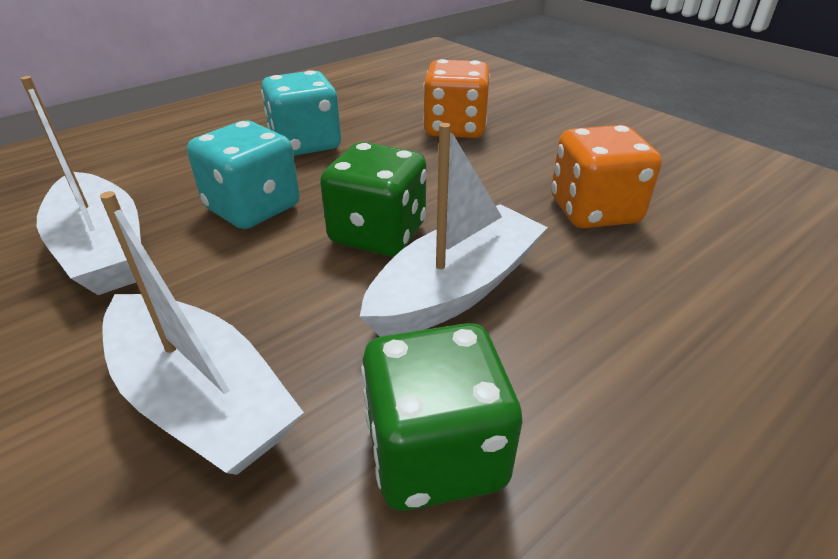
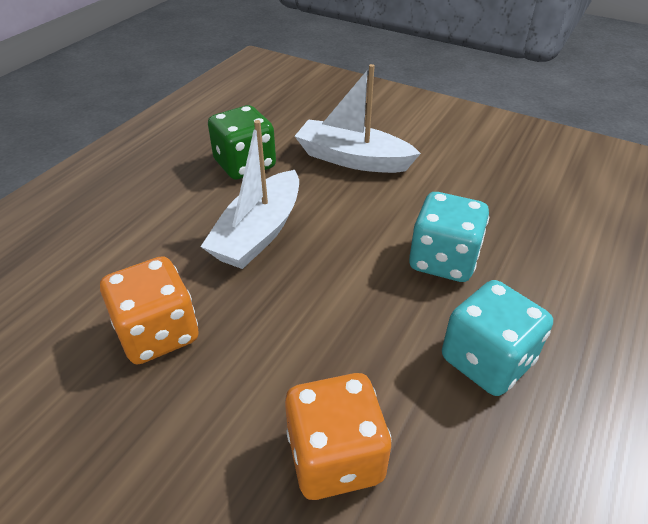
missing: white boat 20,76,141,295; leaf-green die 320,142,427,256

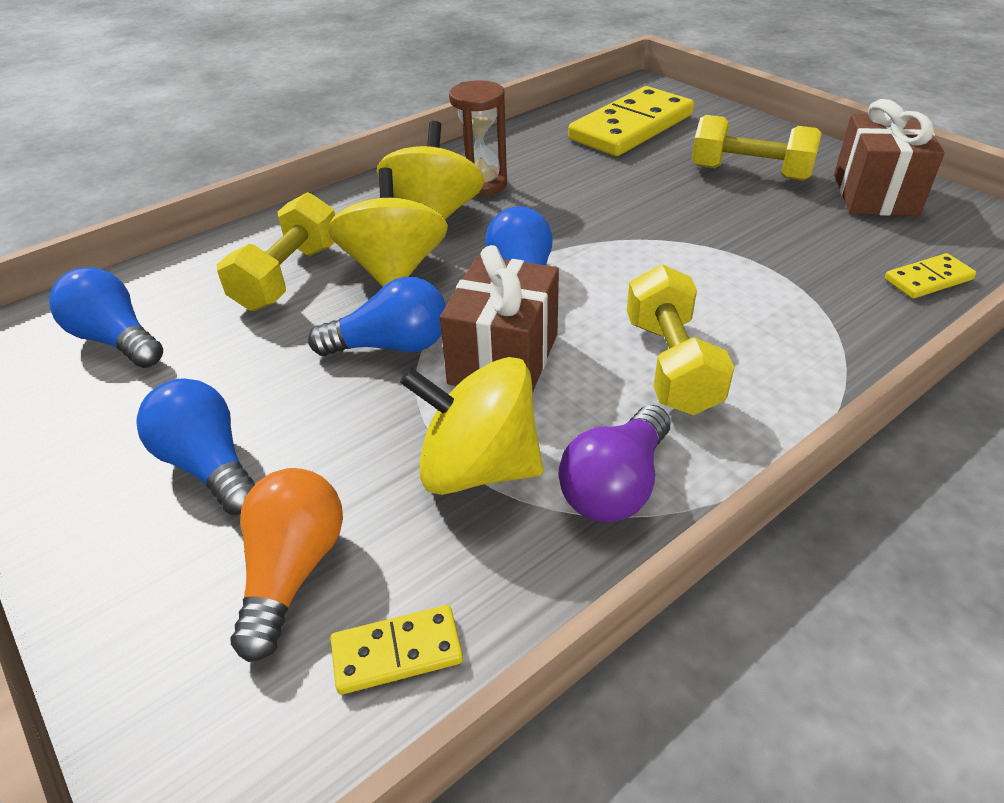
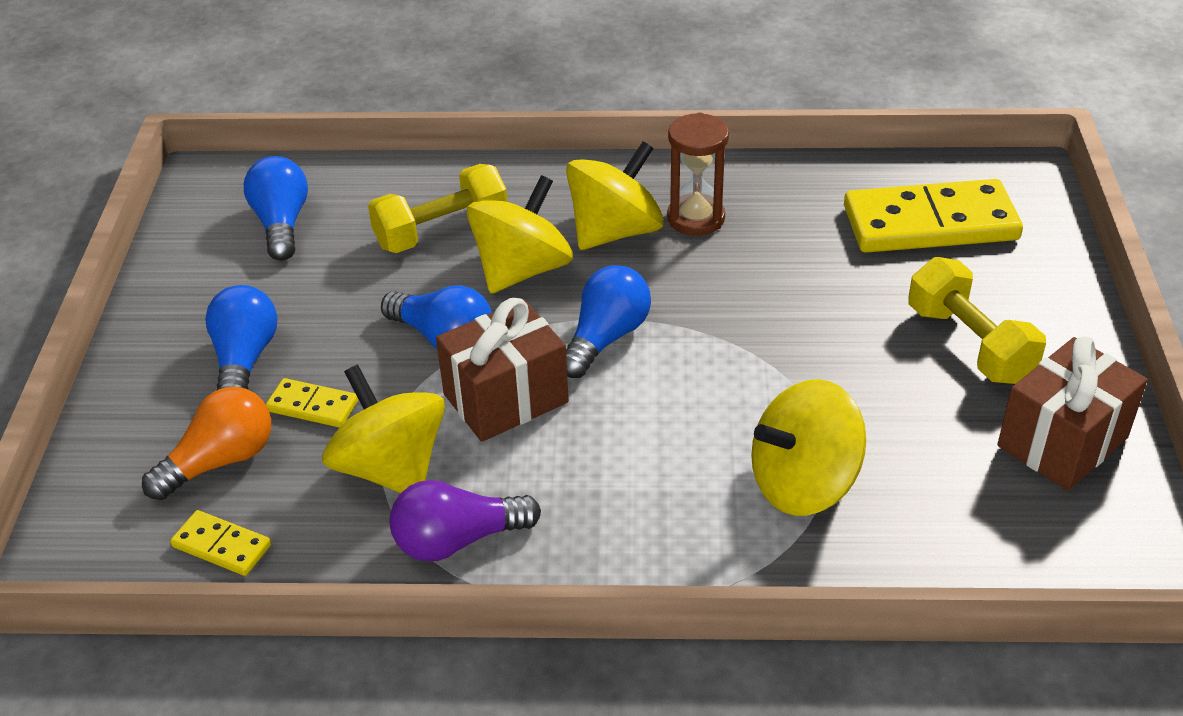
missing: bright yellow hand weight 627,264,734,415
appeared: bright yellow toy top 751,379,866,516
relocated: bright yellow domino piece 885,253,976,299 to 266,378,358,428

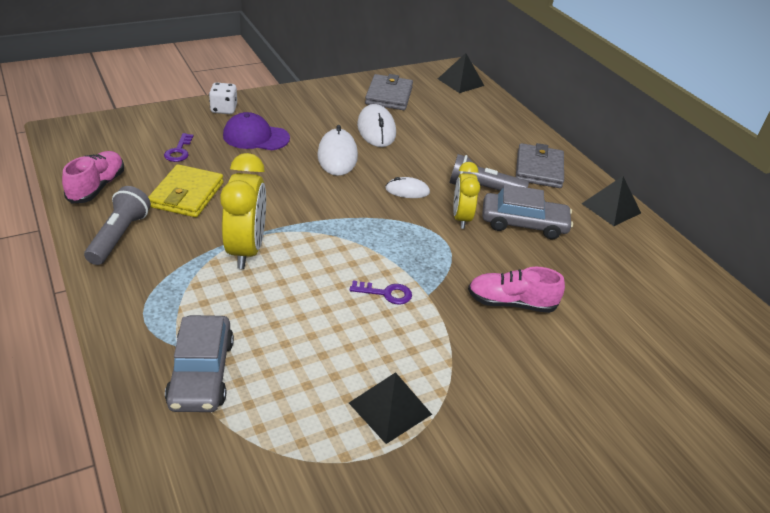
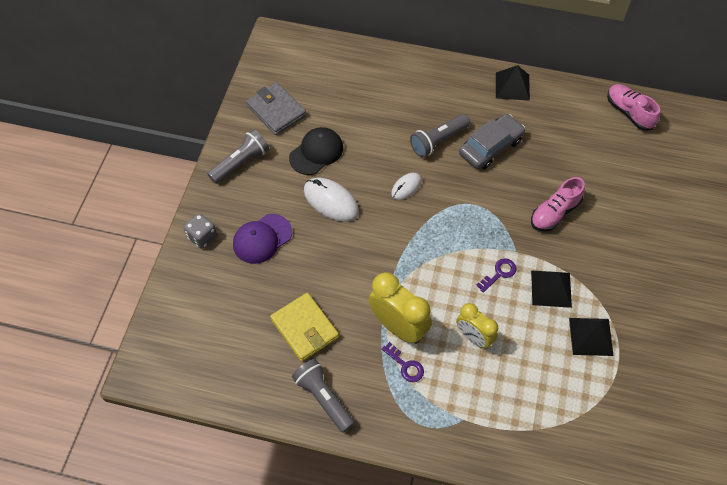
missing: ash-grey car 165,315,234,412; ash-grey card wallet 516,143,564,188
appeared: ash-grey flashlight 207,129,269,184
relocated: violet latchkey 164,133,193,162 to 382,342,424,382; bright yellow bedside clock 453,162,480,229 to 456,303,498,348; jet-black pyramid shape 438,53,484,93 to 531,271,572,308; rosy lace-up shoe 62,151,124,203 to 607,84,660,131
exchanged: white mouse 357,104,396,147 to jet-black peaked cap 289,127,343,175
colour: white die 209,82,237,114 to ash-grey die 184,213,217,249

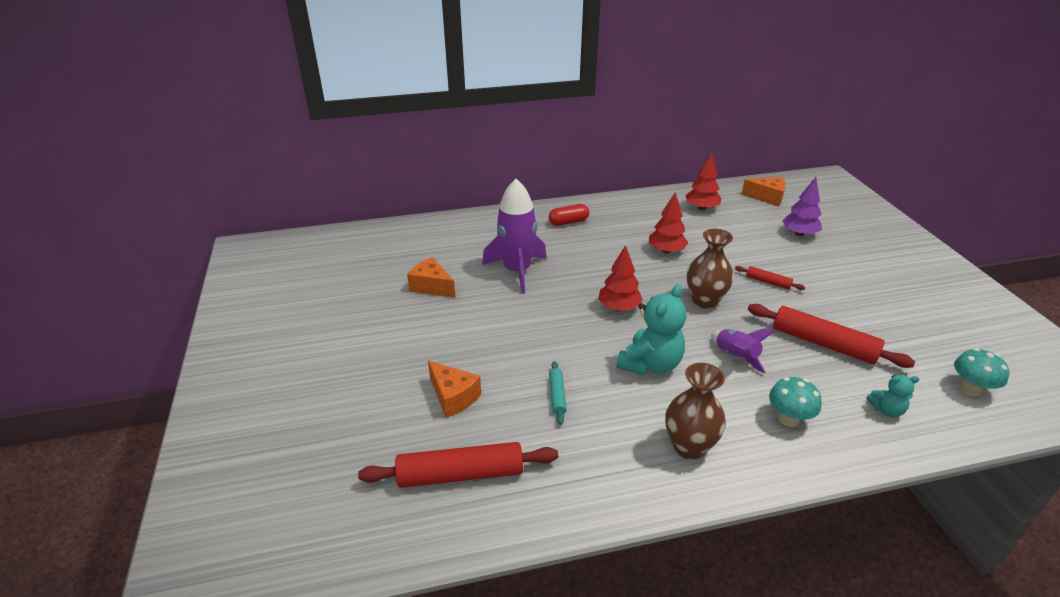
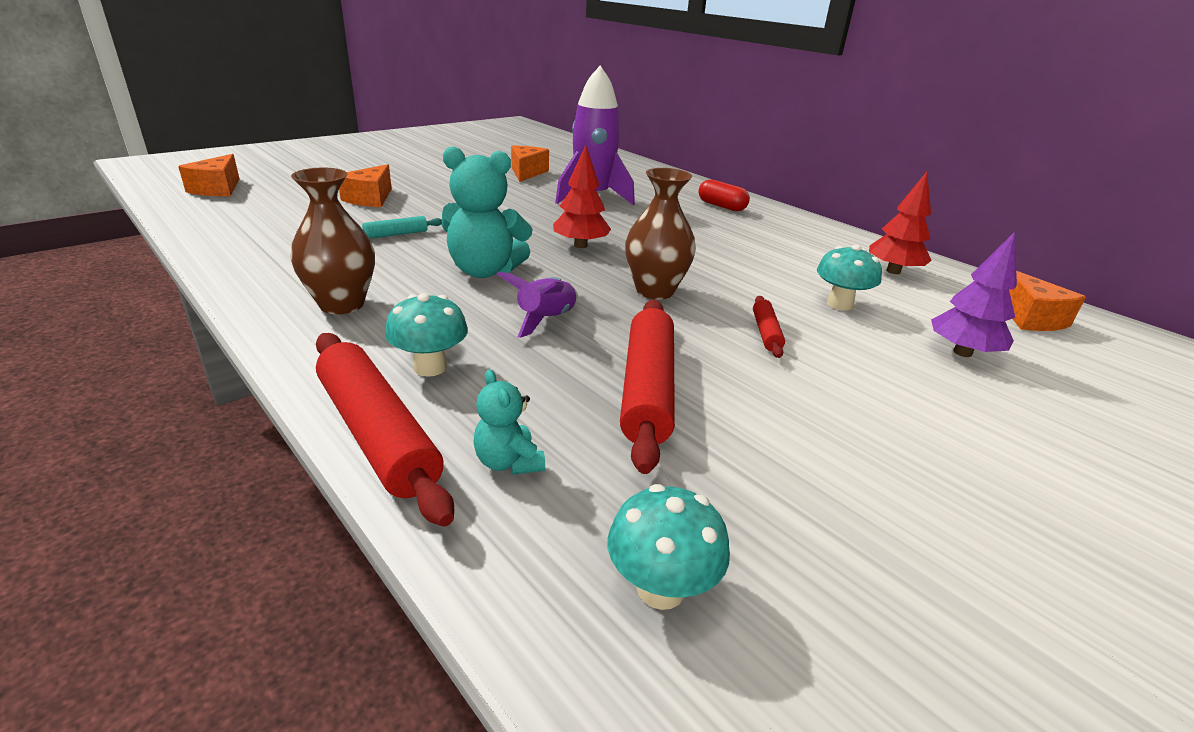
missing: scarlet toy tree 649,192,688,254
appeared: orange-coloured cheese wedge 178,154,240,196; aqua mushroom 817,245,882,311
relocated: scarlet rolling pin 358,442,558,488 to 316,333,454,527

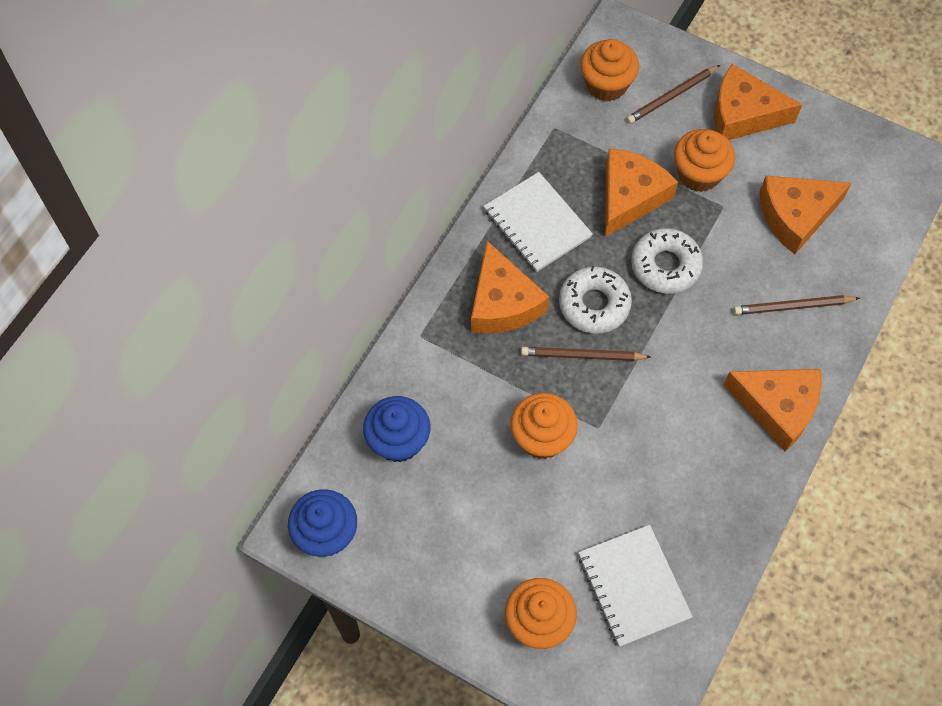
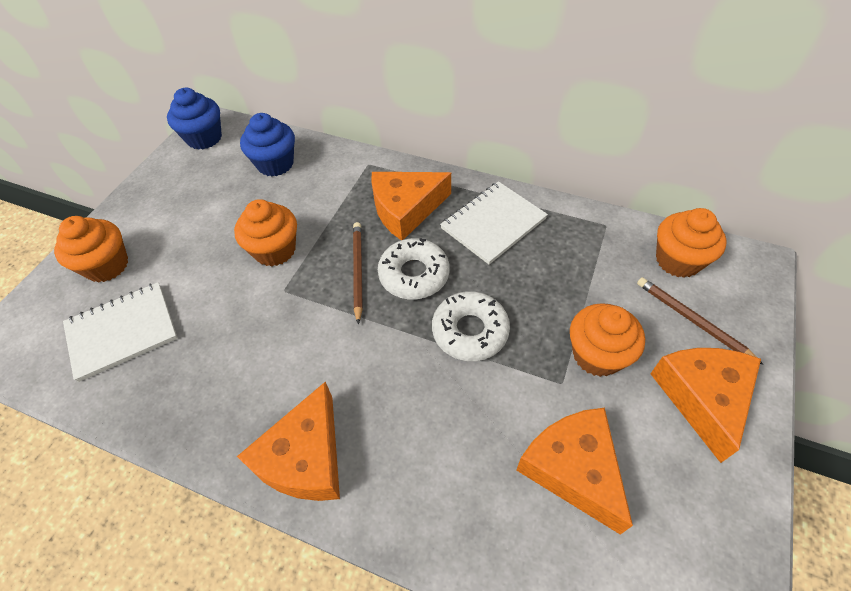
missing: orange-coloured cheese wedge 605,148,678,237; brown lead pencil 734,295,860,315

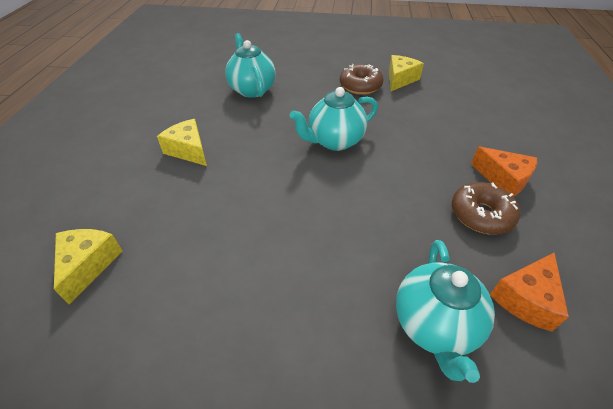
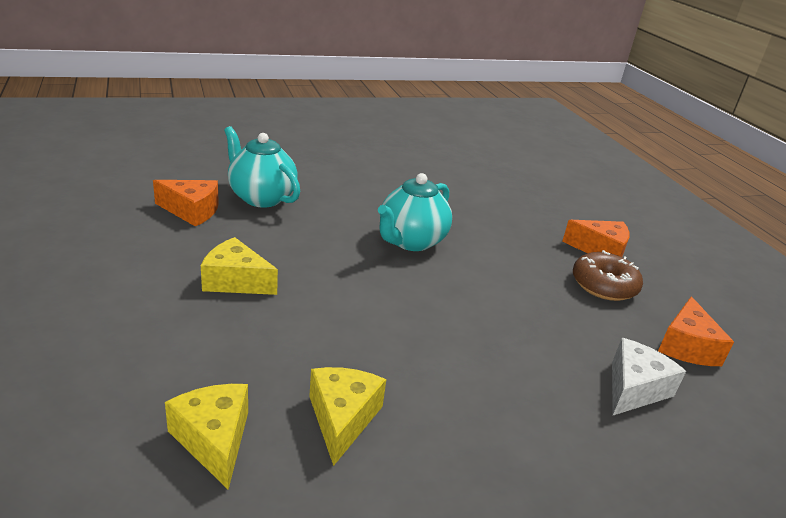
missing: brown doughnut 340,64,384,95
appeared: orange-coloured cheese wedge 153,180,219,227
relocated: bright yellow cheese wedge 389,55,424,91 to 309,367,386,466
exchanged: aqua china teapot 396,240,495,383 to white cheese wedge 612,338,686,415

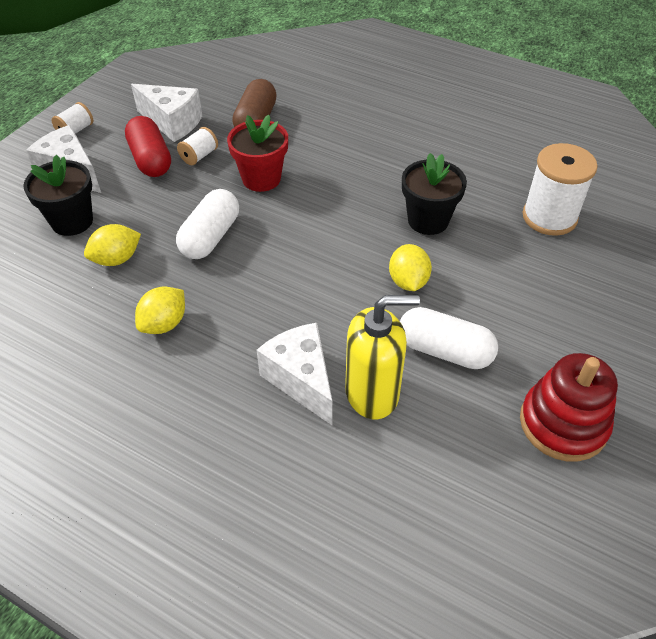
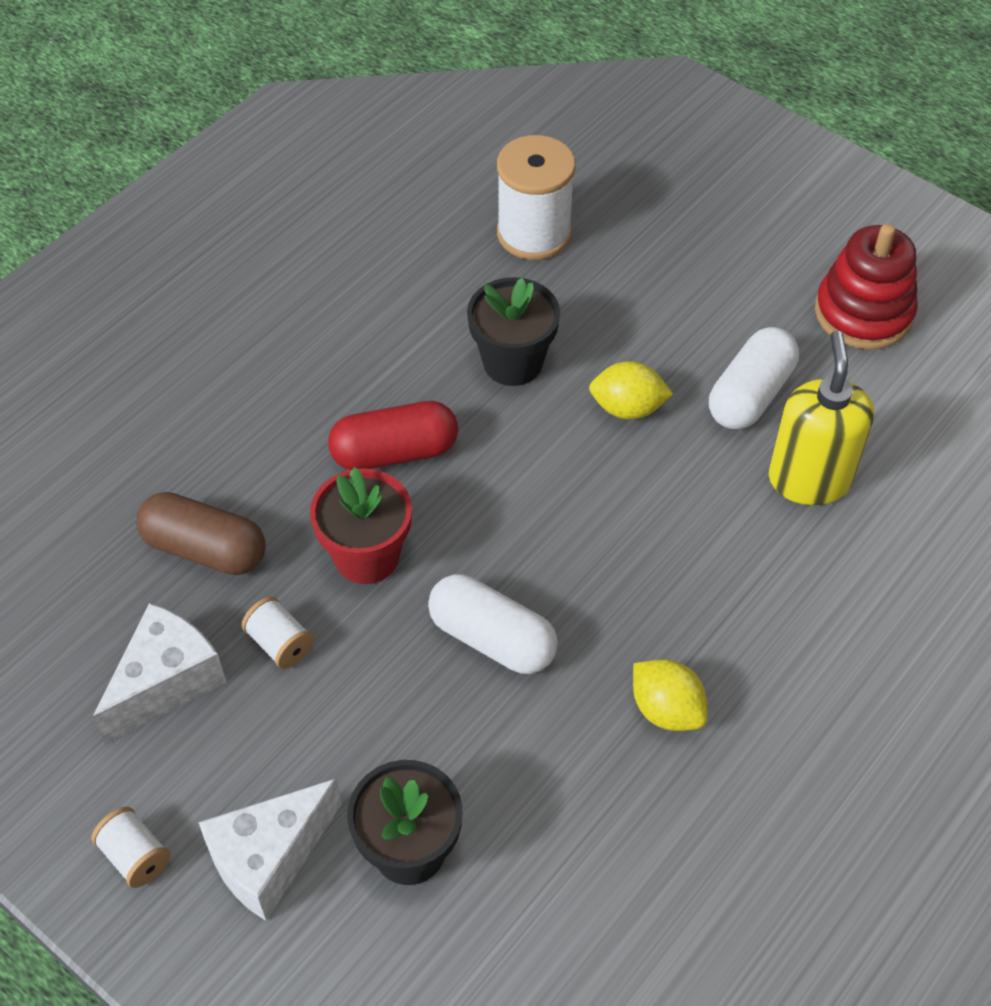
missing: bright yellow toy lemon 84,224,141,266; white cheese wedge 257,323,333,425
relocated: scarlet capsule 125,116,171,177 to 328,401,458,470

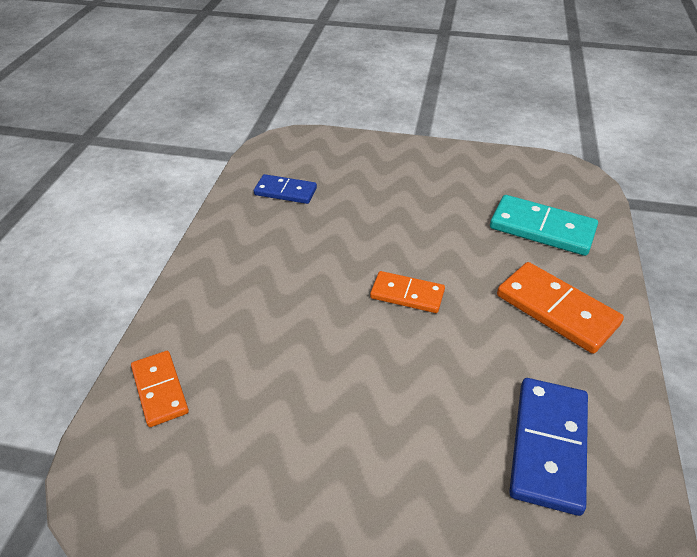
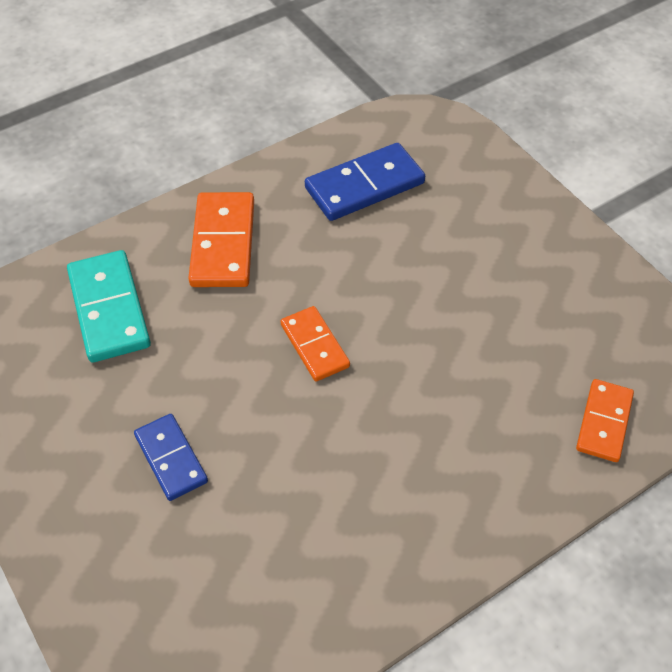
relocated: royal blue domino piece 254,174,317,204 to 134,414,208,501

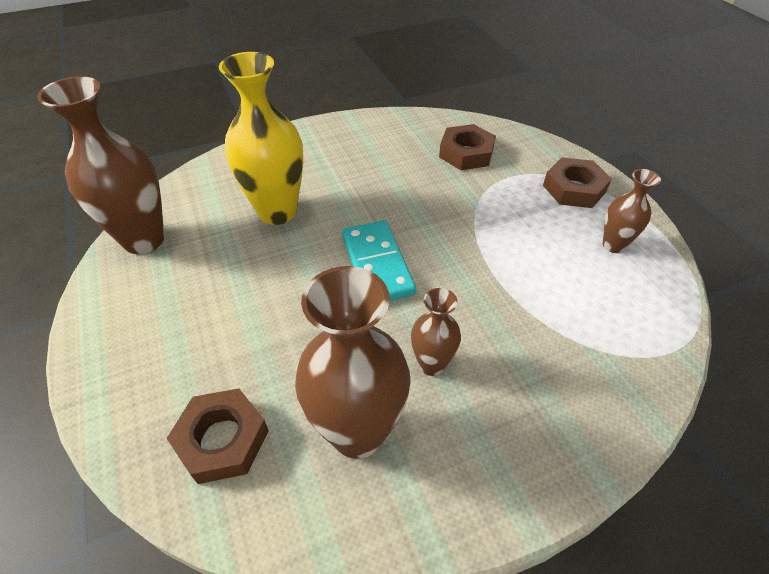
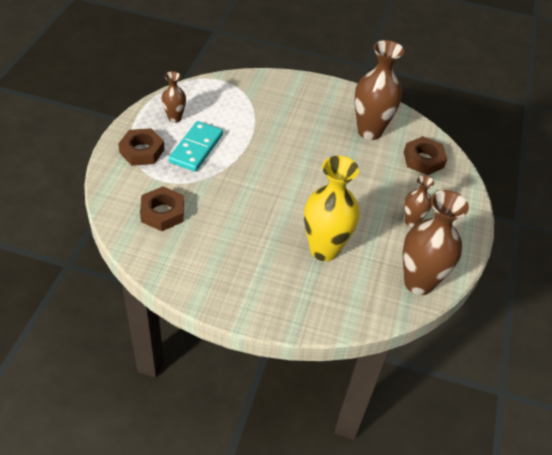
relocated: aqua domino piece 342,220,416,300 to 169,121,223,172; brown tall vase 411,288,461,376 to 404,175,434,227

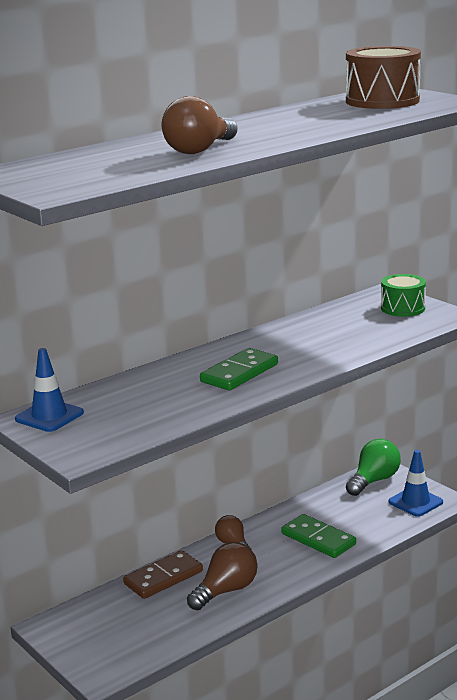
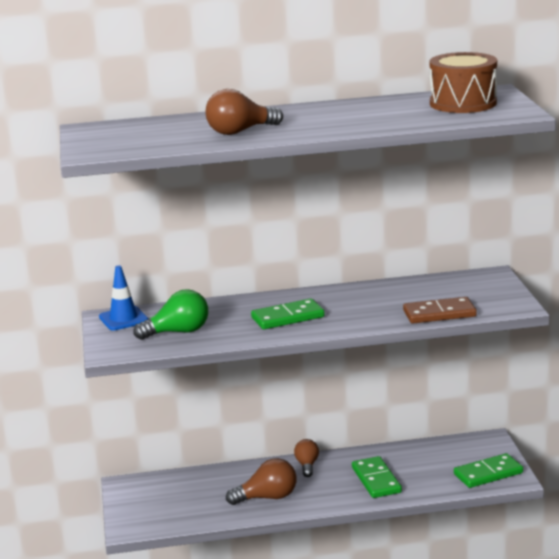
missing: leaf-green drum 381,274,426,317
relocated: leaf-green light bulb 346,439,401,496 to 134,289,208,340; brown domino piece 123,550,203,599 to 403,297,477,323
exchanged: royal blue traffic cone 389,450,443,517 to leaf-green domino piece 454,453,523,488

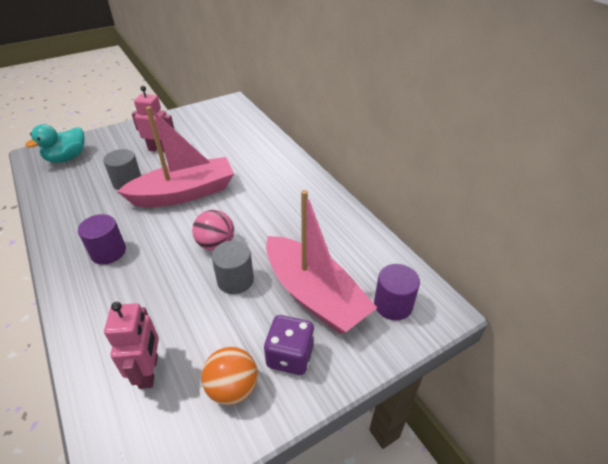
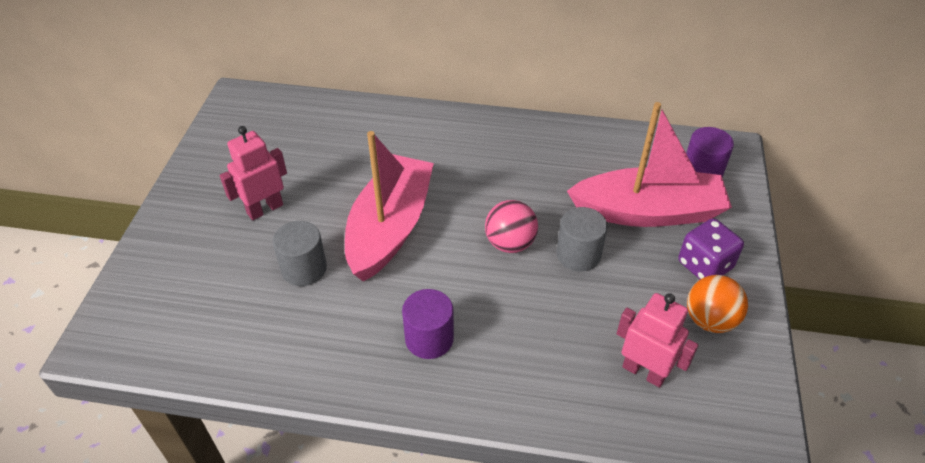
missing: aqua duck 25,124,85,163

